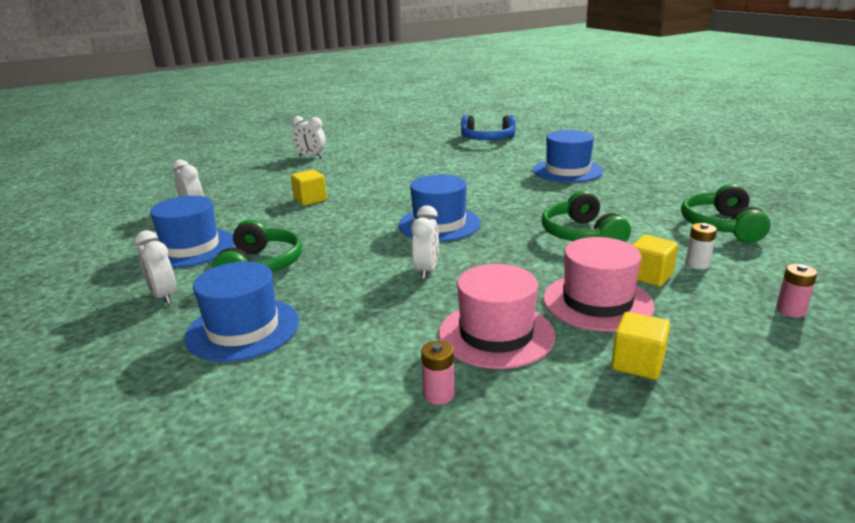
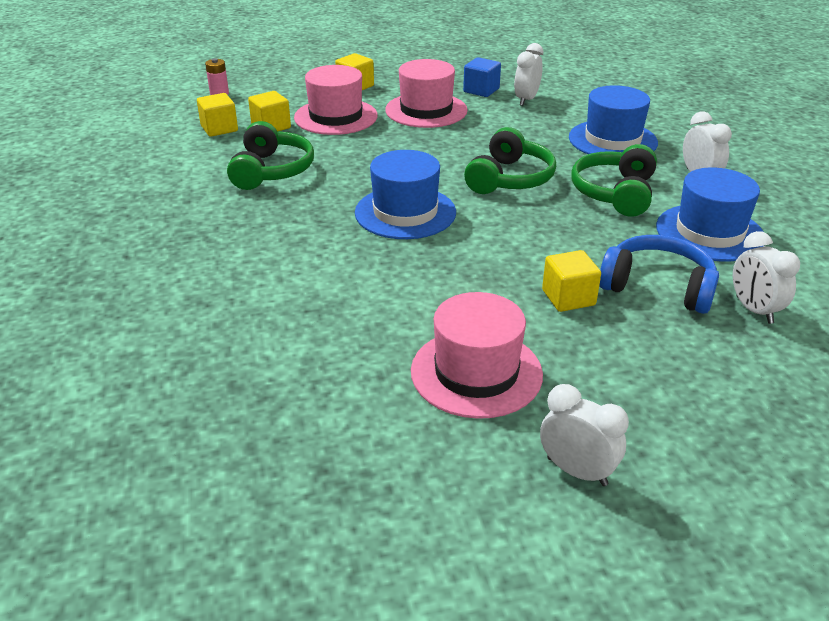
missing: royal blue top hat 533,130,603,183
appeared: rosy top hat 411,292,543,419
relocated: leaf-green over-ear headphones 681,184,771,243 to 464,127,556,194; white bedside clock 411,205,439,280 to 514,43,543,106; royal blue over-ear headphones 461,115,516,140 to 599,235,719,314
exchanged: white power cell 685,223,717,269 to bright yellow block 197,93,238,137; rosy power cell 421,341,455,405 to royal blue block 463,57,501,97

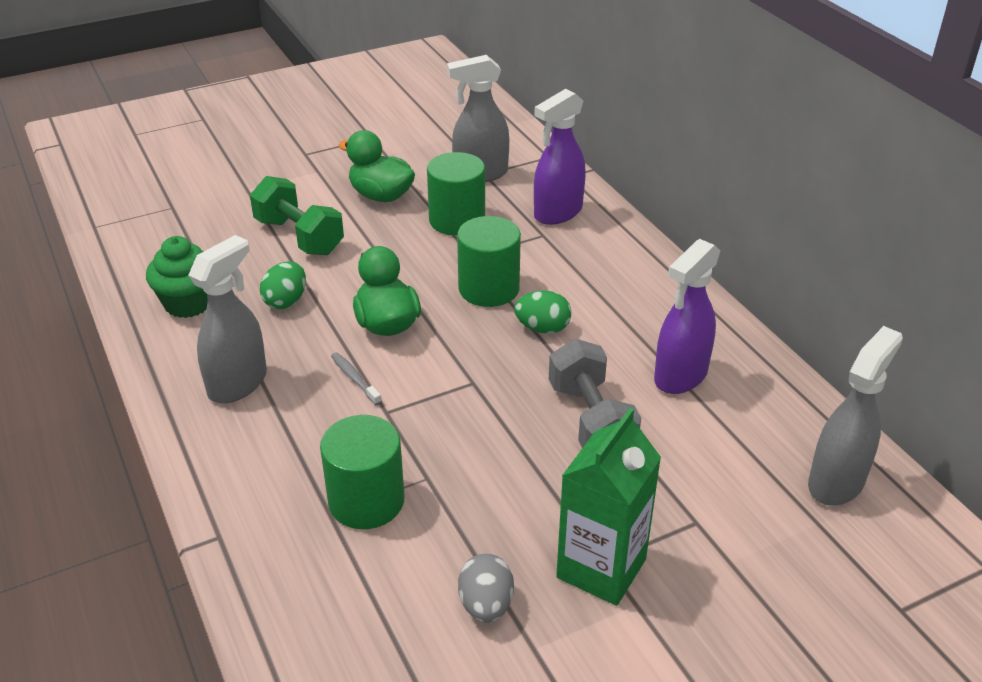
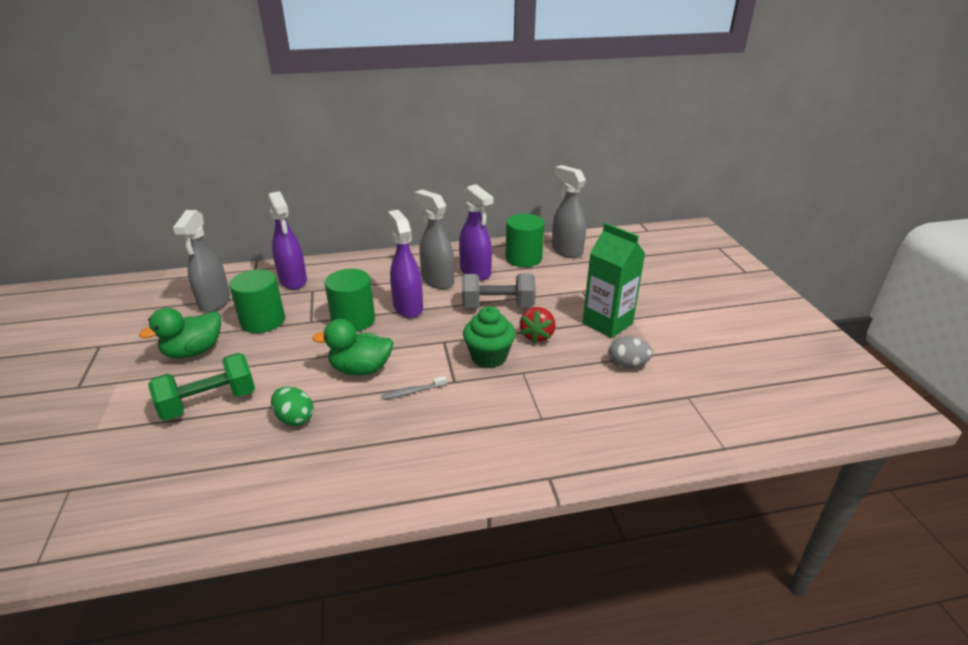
appeared: scarlet strawberry 520,307,555,344
relocated: ash-grey spray cleaner 188,235,267,403 to 414,189,454,289; leaf-green cupcake 146,236,208,318 to 463,306,516,368; leaf-green cylinder shape 320,415,405,529 to 505,214,544,267
exchanged: leaf-green toy egg 514,291,571,334 to violet spray cleaner 388,210,423,318

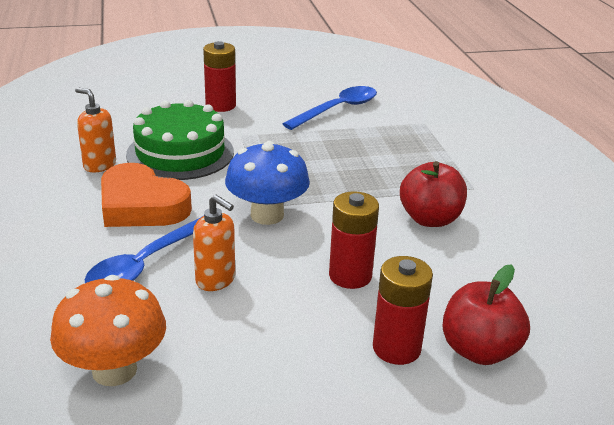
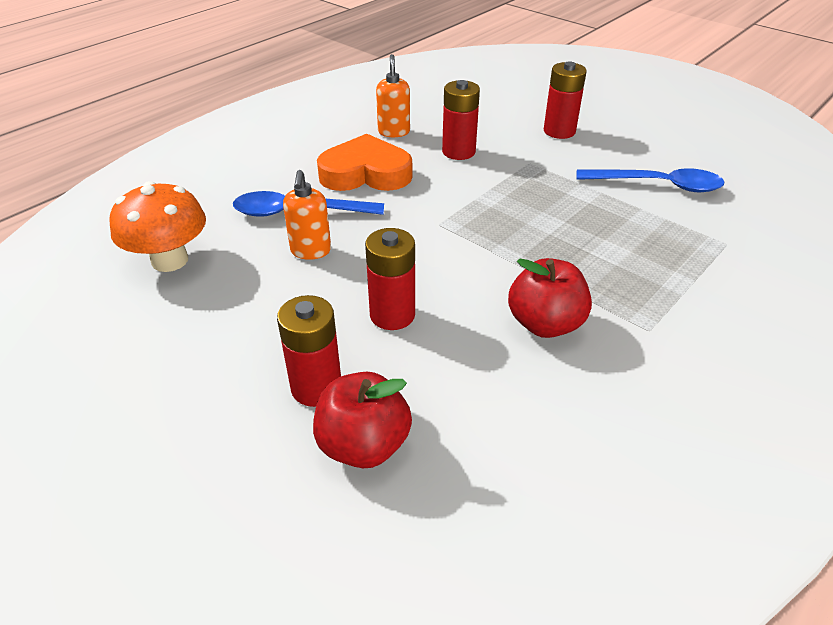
missing: royal blue mushroom 225,141,310,225
exchanged: leaf-green cake 126,100,234,180 to scarlet power cell 442,80,480,160
spun: orange-coloured love heart 101,163,192,227 = 317,134,412,191 90 degrees clockwise

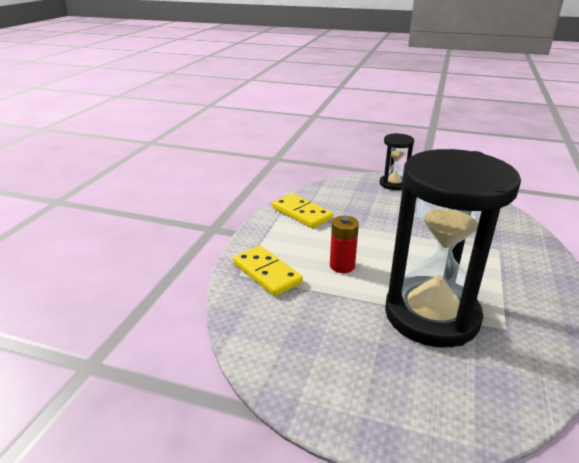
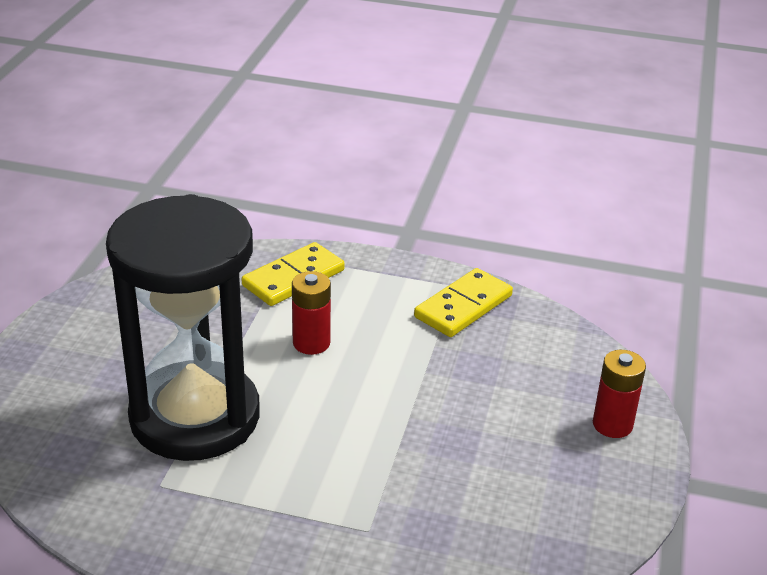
exchanged: jet-black hourglass 379,133,414,190 to scarlet power cell 593,350,646,438

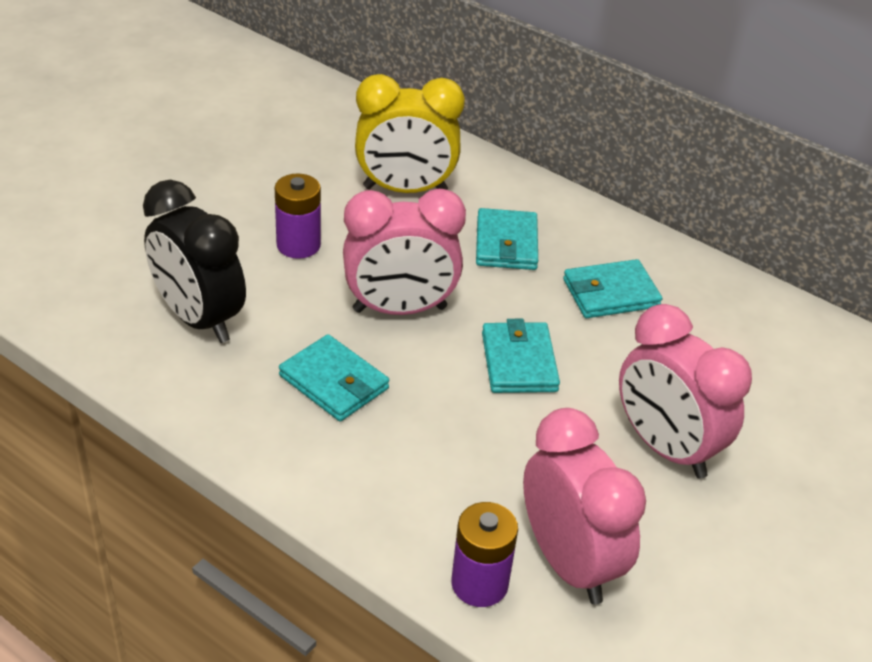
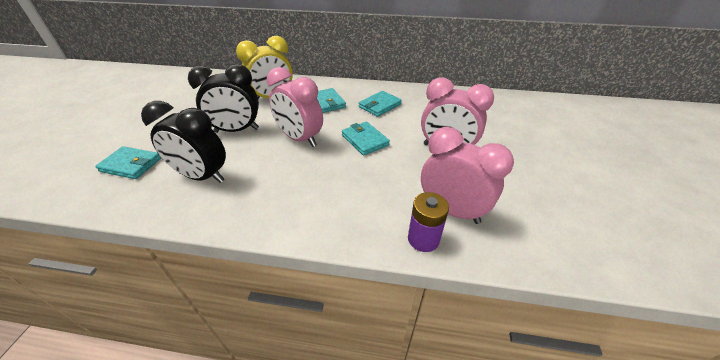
relocated: aqua card wallet 279,334,389,421 to 95,146,161,179
exchanged: violet power cell 275,174,321,259 to jet-black bedside clock 188,64,259,133
spun: rosy bedside clock 343,189,466,315 = 267,67,323,147 75 degrees clockwise

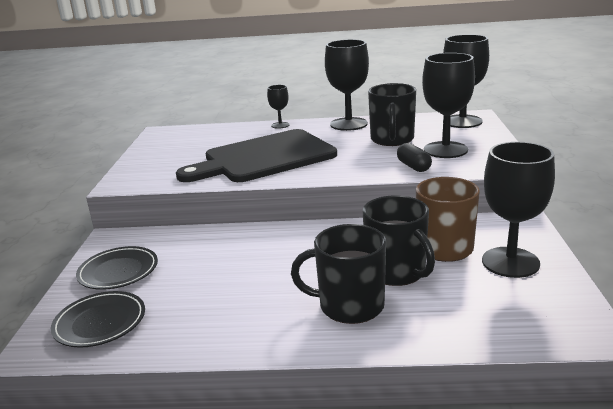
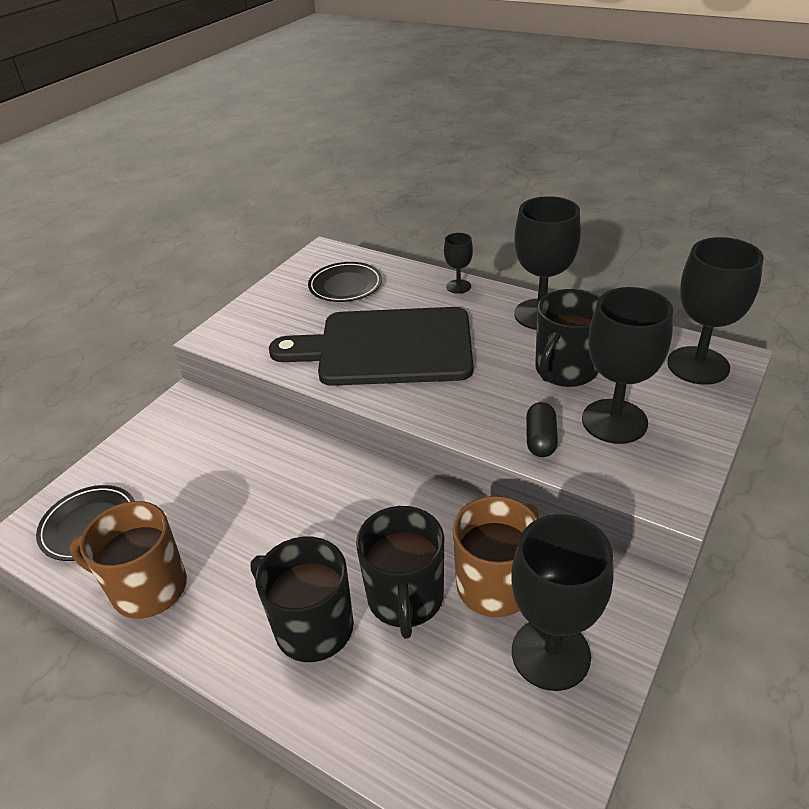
appeared: brown mug 70,501,187,619
relocated: jet-black flat dish 76,246,158,290 to 308,262,382,302

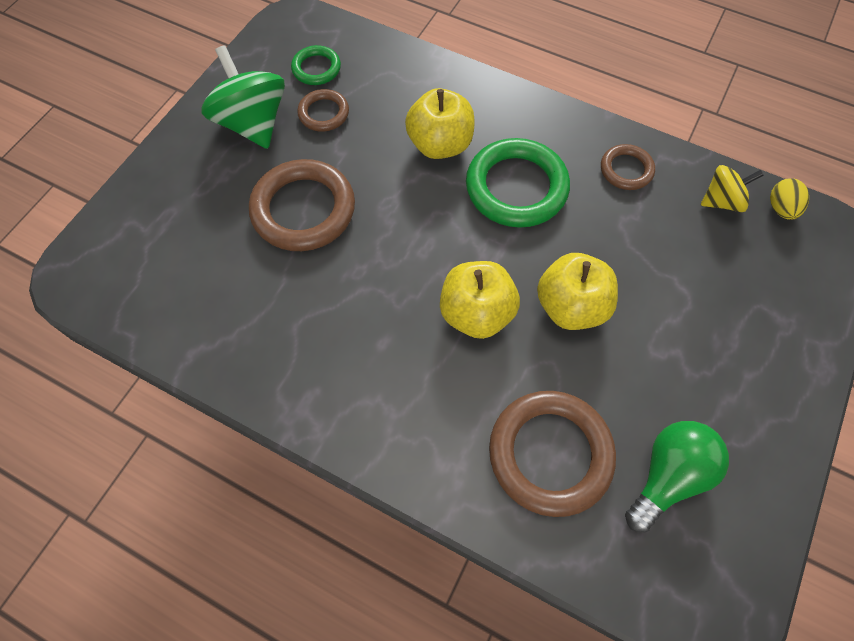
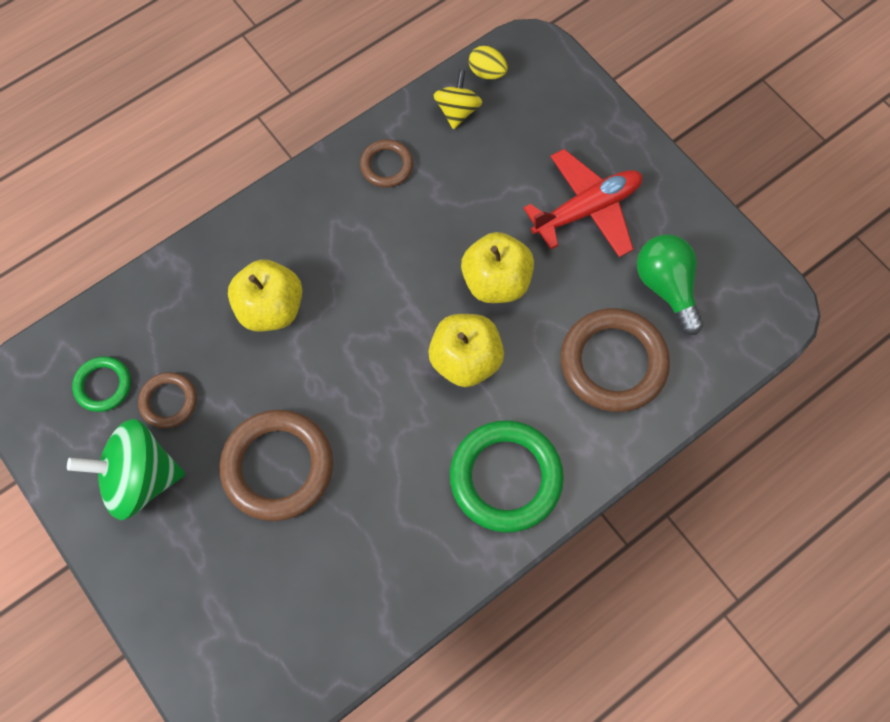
appeared: scarlet plane 524,149,642,257
relocated: leaf-green hoop 466,138,570,228 to 450,420,564,533

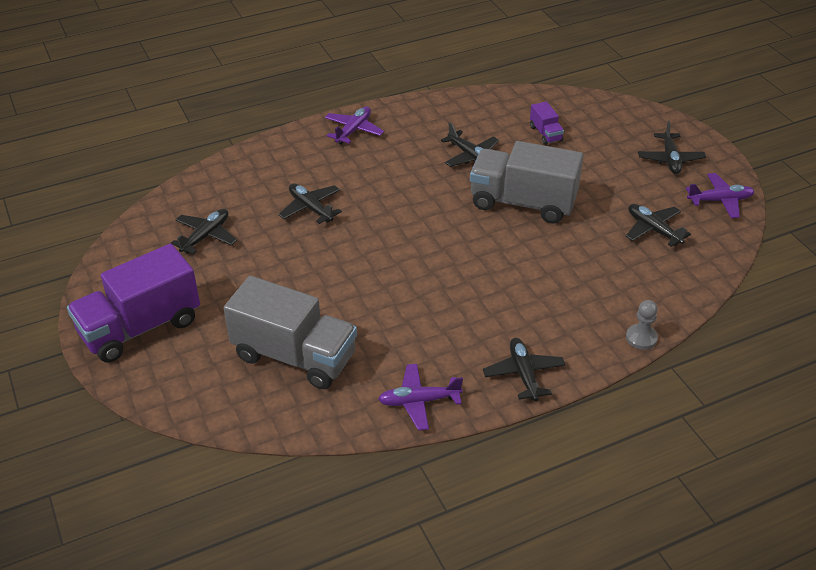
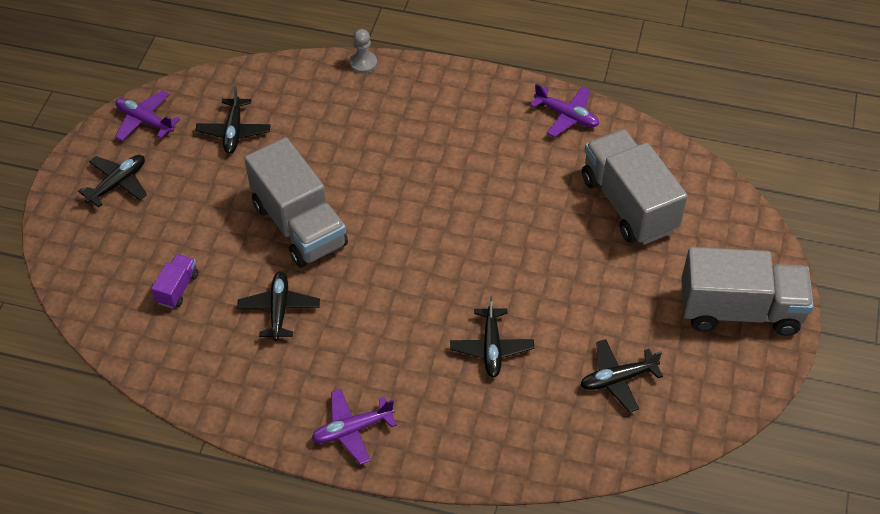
missing: jet-black plane 483,338,565,401
colour: violet toy truck 67,244,200,362 to ash-grey toy truck 681,247,814,336

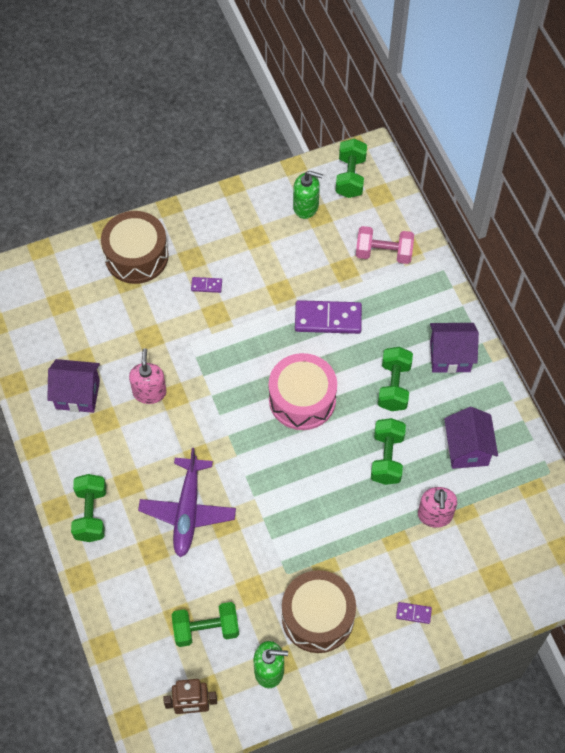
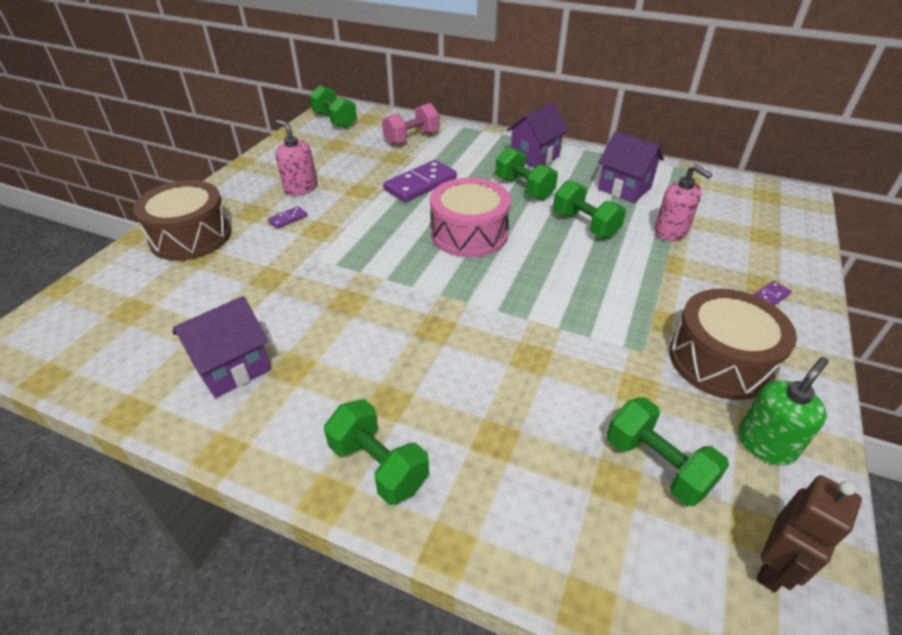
missing: violet plane 138,448,236,557; leaf-green soap pump 293,171,323,219
relocated: rosy soap pump 129,348,167,404 to 276,120,317,196
spun: leaf-green hand weight 172,602,239,647 = 607,397,729,506 75 degrees counterclockwise

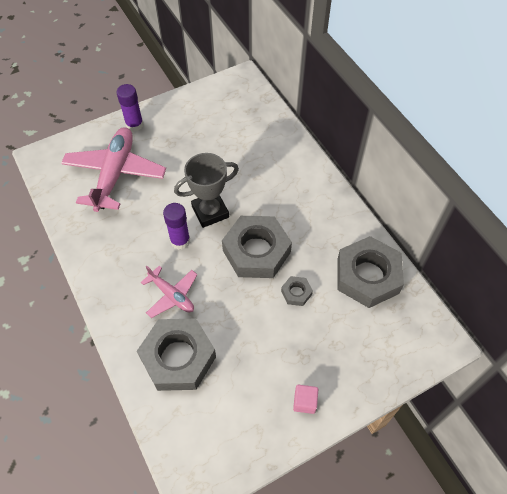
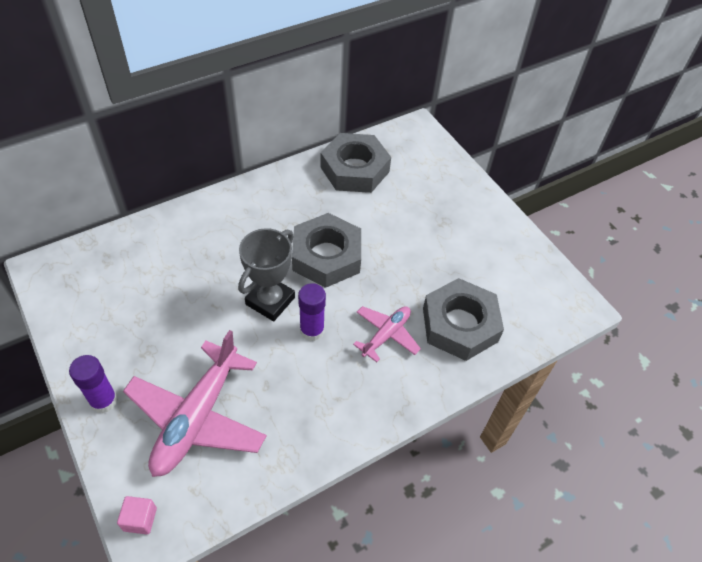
missing: ash-grey nut 281,276,313,306
relocated: rosy block 293,385,318,414 to 117,496,157,534
spun: rosy plane 61,127,166,212 = 123,330,267,477 75 degrees counterclockwise; ash-grey prize cup 174,153,239,228 = 238,228,295,321 60 degrees clockwise

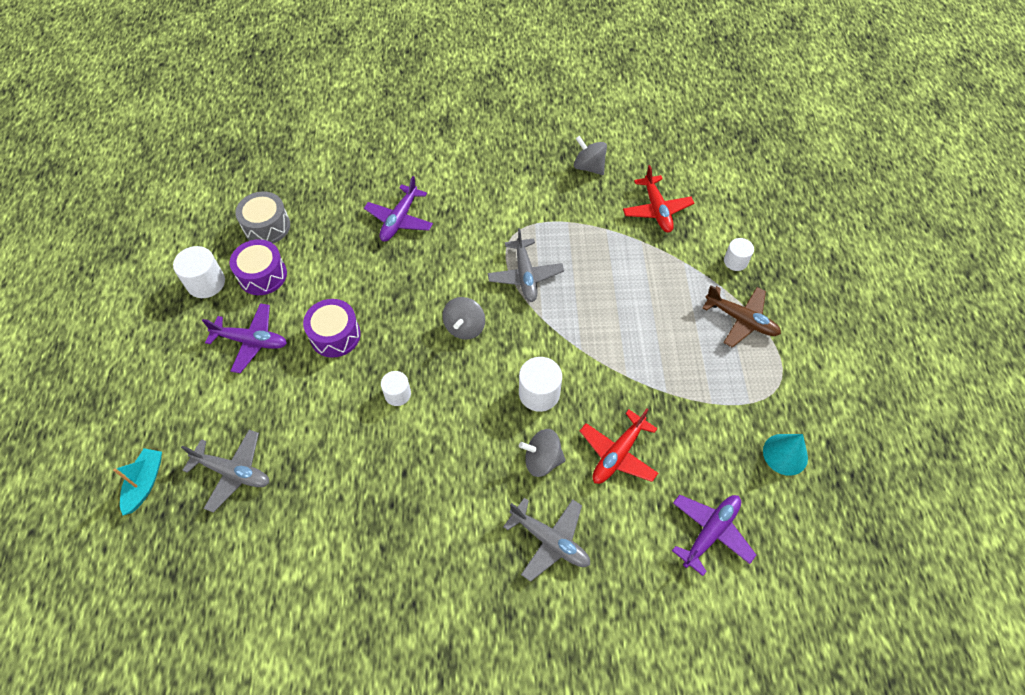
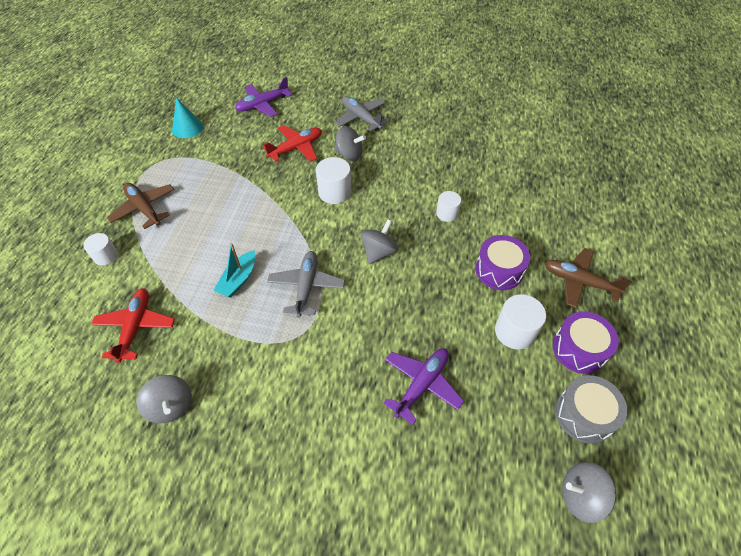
missing: ash-grey plane 181,430,269,513
appeared: ash-grey toy top 562,462,616,523
relocated: aqua boat 113,448,162,515 to 213,243,256,297; white cylinder shape 173,246,225,298 to 495,294,546,349
colour: violet plane 202,303,287,373 to brown plane 545,248,632,308

